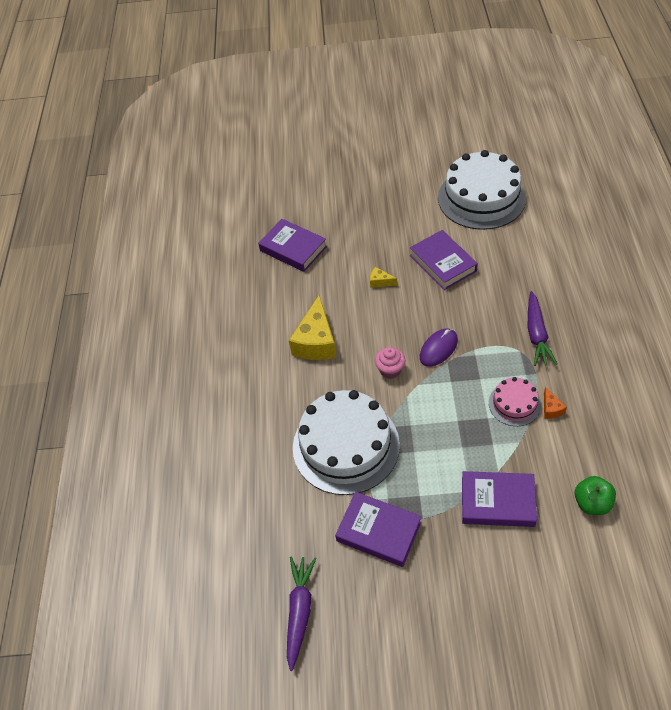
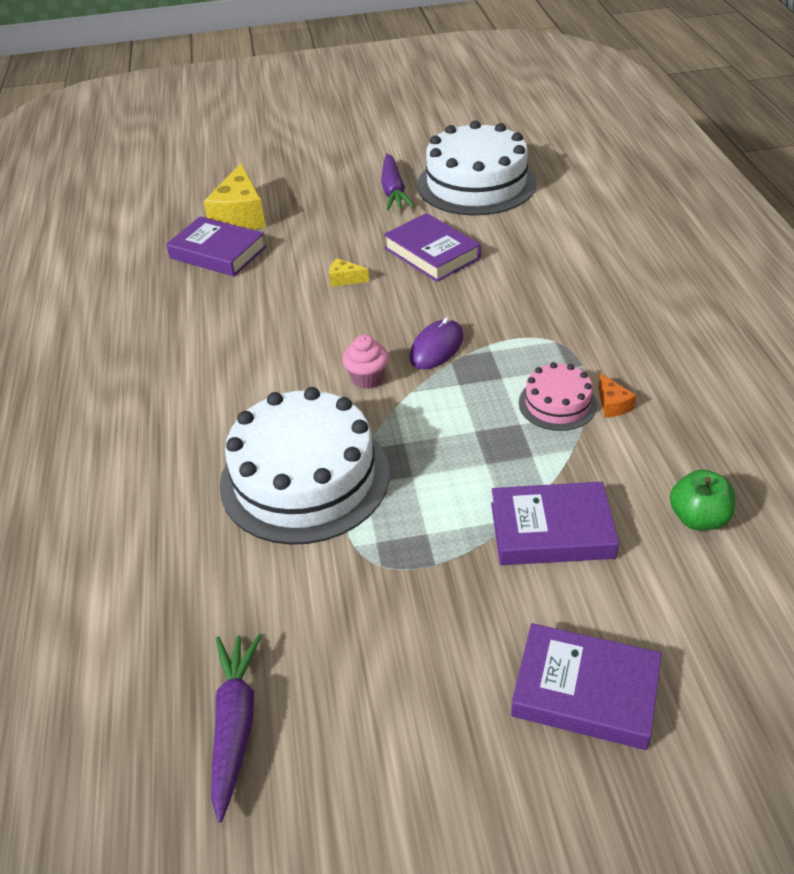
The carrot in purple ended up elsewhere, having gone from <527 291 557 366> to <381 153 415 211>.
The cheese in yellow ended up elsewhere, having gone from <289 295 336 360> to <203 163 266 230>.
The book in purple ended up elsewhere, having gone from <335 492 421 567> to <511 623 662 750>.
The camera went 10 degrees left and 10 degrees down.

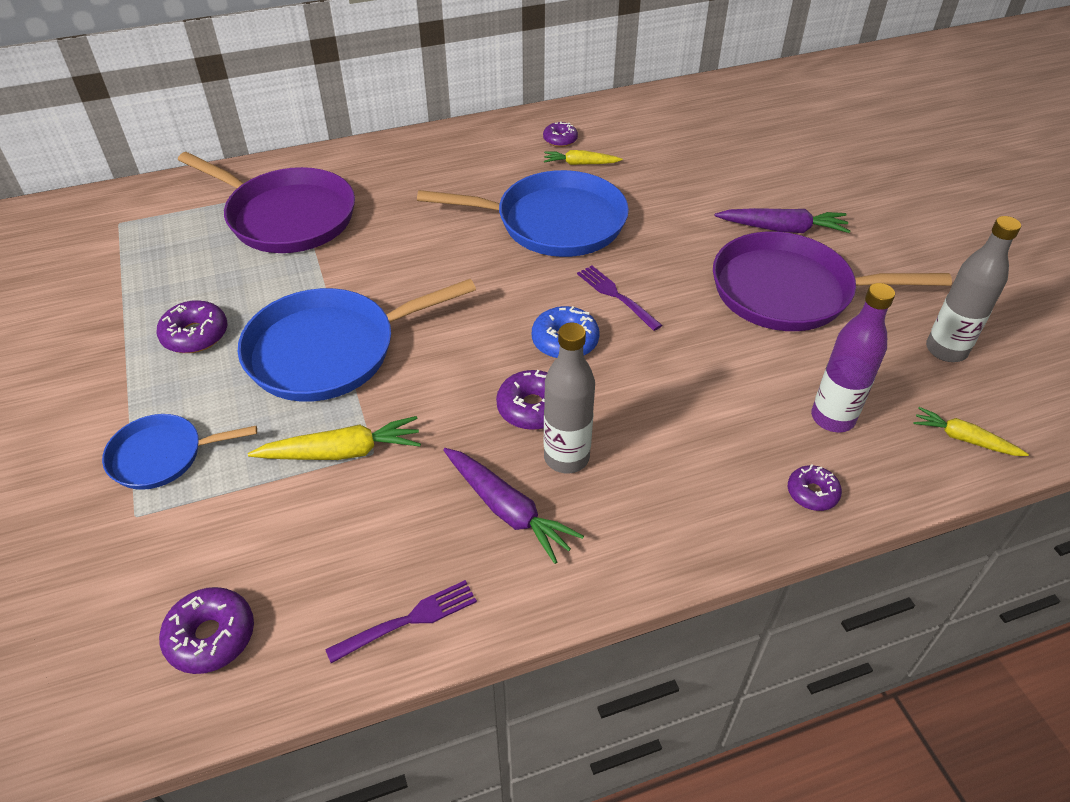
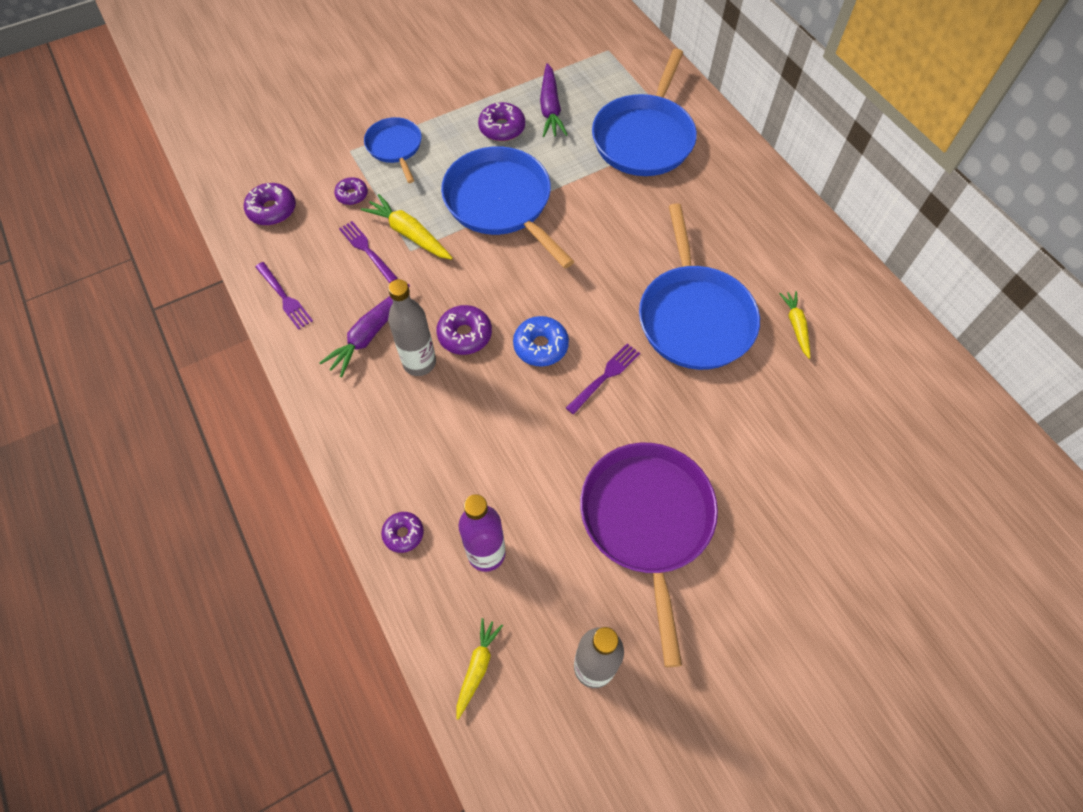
The donut in purple ended up elsewhere, having gone from <543 121 578 147> to <334 177 368 205>.
What was the pan in purple at <178 152 355 253> turned into the pan in blue at <592 49 697 176>.
The carrot in purple ended up elsewhere, having gone from <714 208 850 233> to <540 63 567 137>.
The carrot in yellow at <248 416 421 460> ended up facing another way, 150 degrees clockwise from before.
The second view gained the fork in purple at <339 221 398 283>.
The camera went 80 degrees right and 15 degrees up.

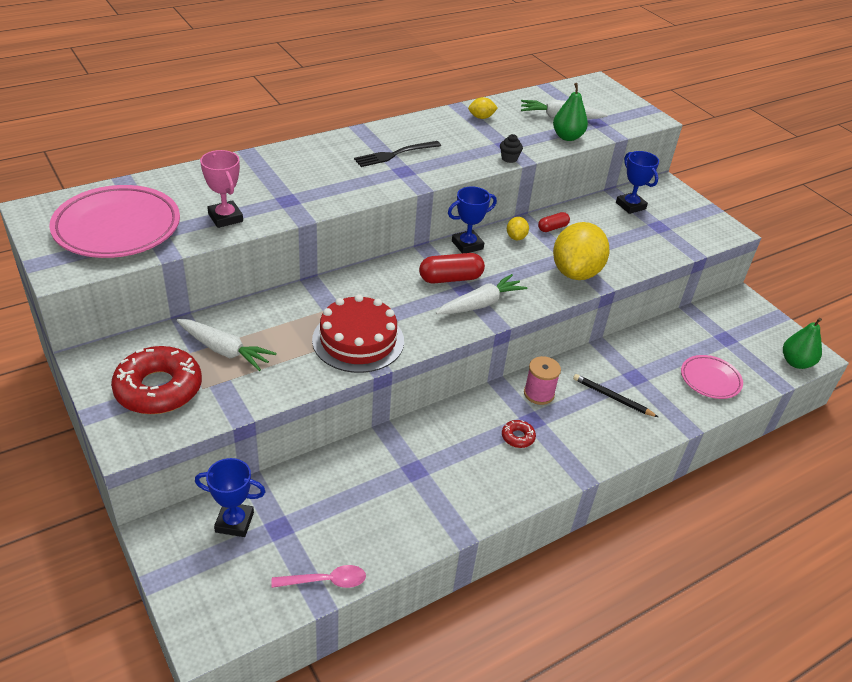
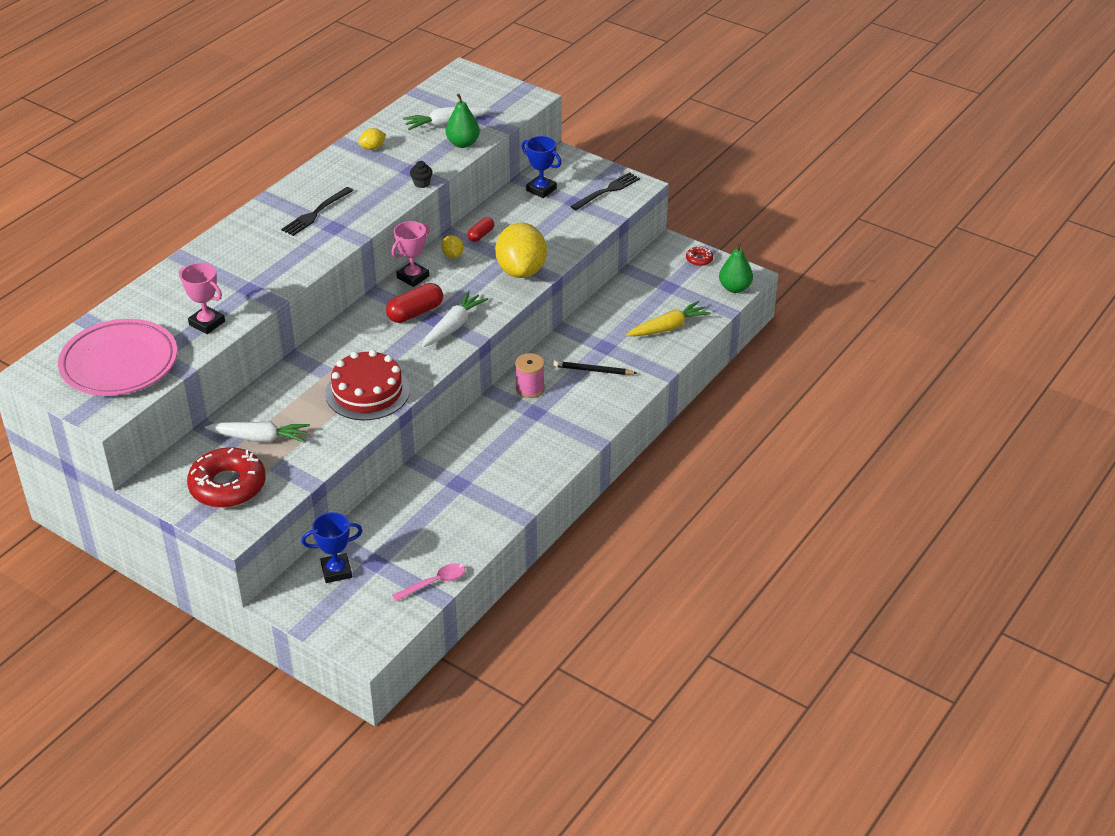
What was the trophy in blue at <448 186 497 253> turned into the trophy in pink at <391 221 429 287>.
Where the plate in pink stood at <681 355 743 399>, the carrot in yellow came to stand at <626 301 711 336>.
The donut in red ended up elsewhere, having gone from <502 420 536 448> to <686 246 713 266>.
The second view gained the fork in black at <570 172 640 210>.
The camera went 20 degrees left and 0 degrees up.

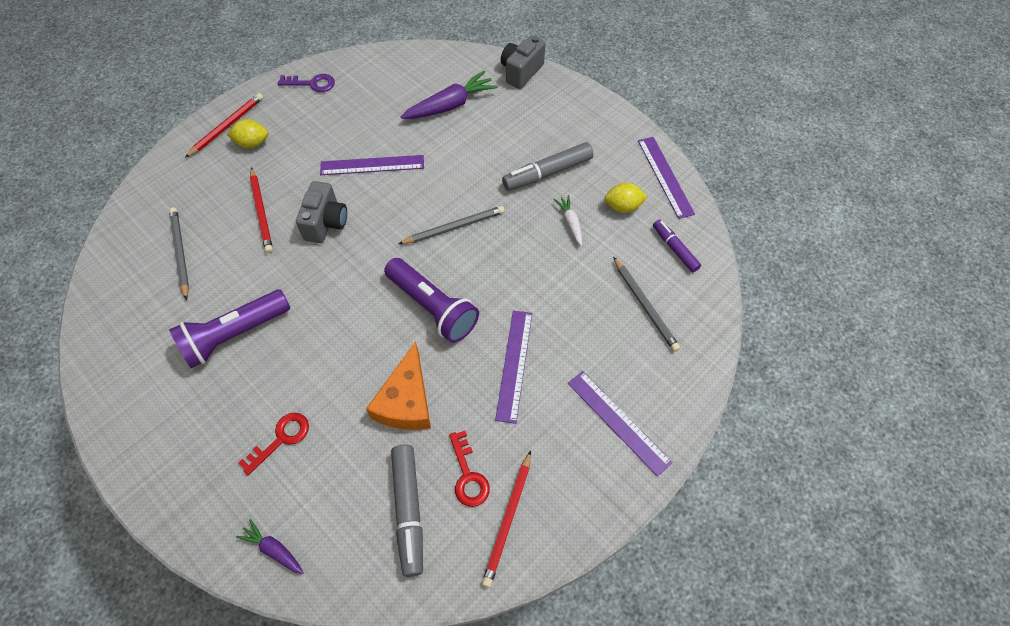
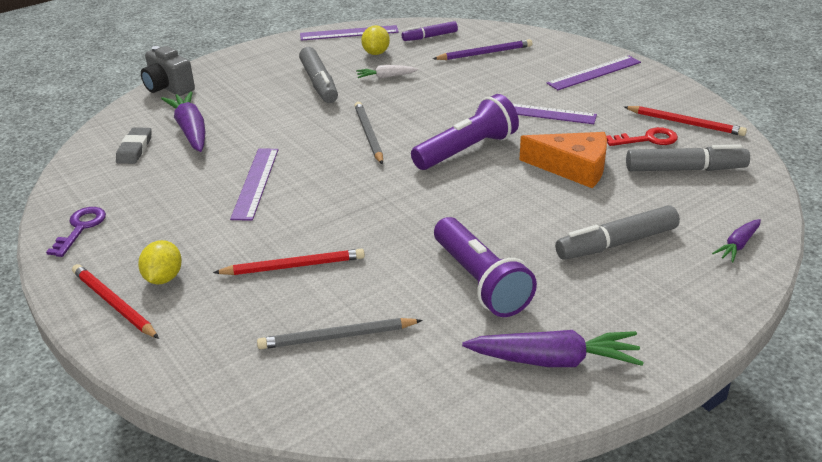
The second view lost the camera in grey at <296 181 347 243>.
What was the pencil in grey at <613 257 680 352> turned into the pencil in purple at <433 39 532 60>.
Where the key in red stood at <238 413 309 475>, the marker in grey came to stand at <555 205 680 260>.
The second view gained the eraser in grey at <116 127 152 164>.
The second view gained the carrot in purple at <462 330 644 367>.
The camera went 80 degrees left and 25 degrees down.

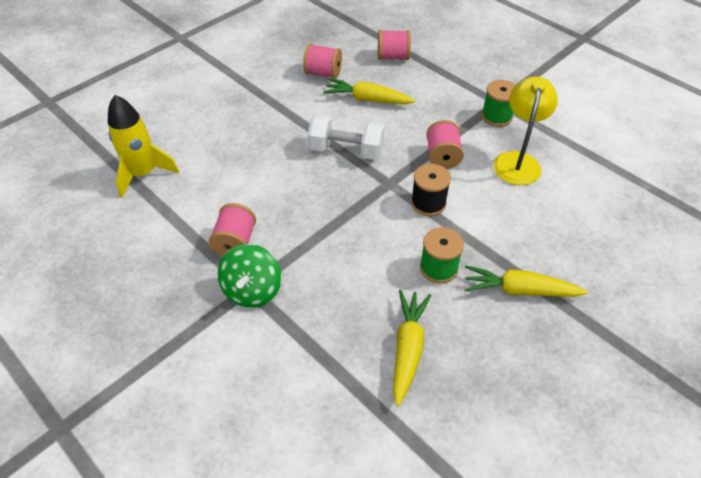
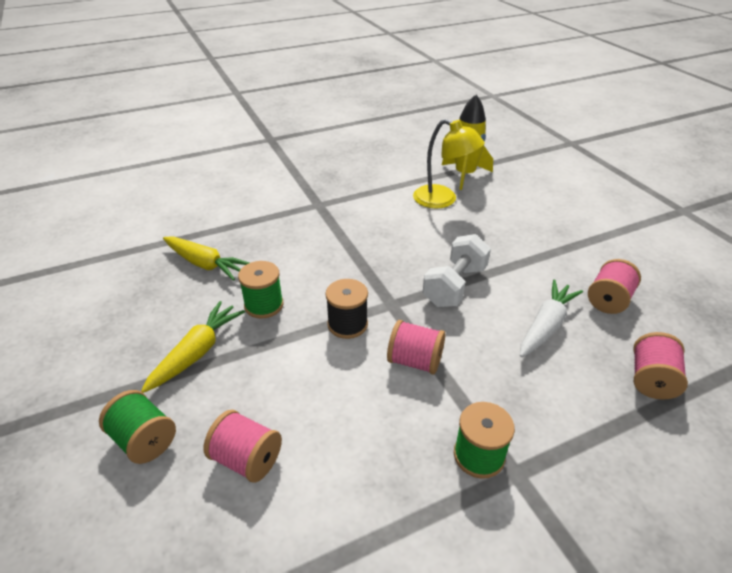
The lamp in yellow ended up elsewhere, having gone from <493 77 558 185> to <413 119 484 208>.
What was the carrot in yellow at <323 78 415 104> turned into the carrot in white at <520 280 583 357>.
The spool in pink ended up elsewhere, having gone from <209 203 256 256> to <203 410 282 483>.
The second view lost the spinning top in green at <217 244 281 308>.
The second view gained the spool in green at <99 390 176 464>.
The camera went 110 degrees right and 10 degrees down.

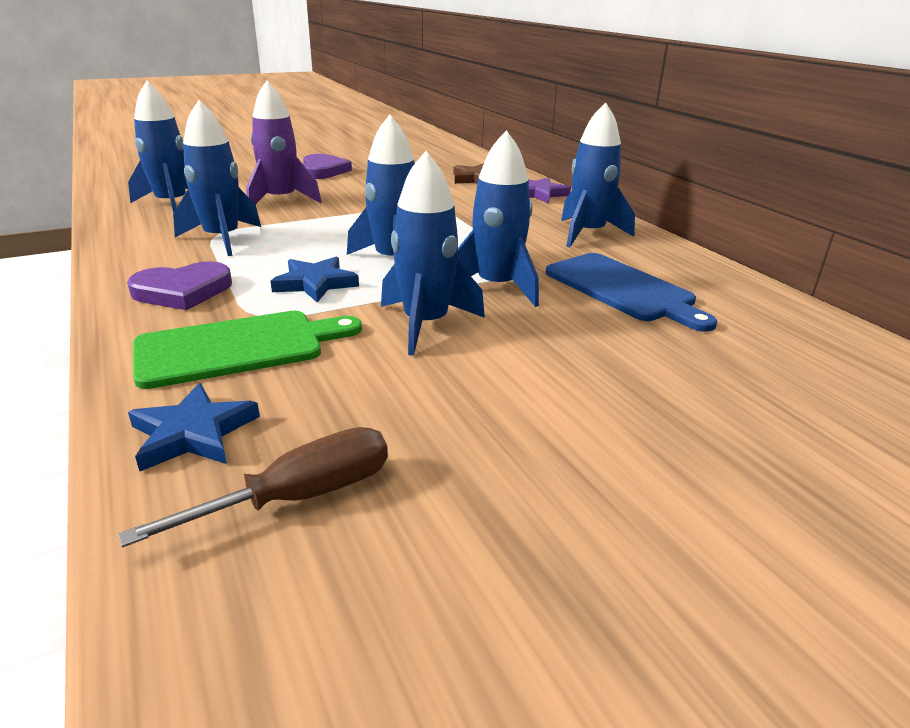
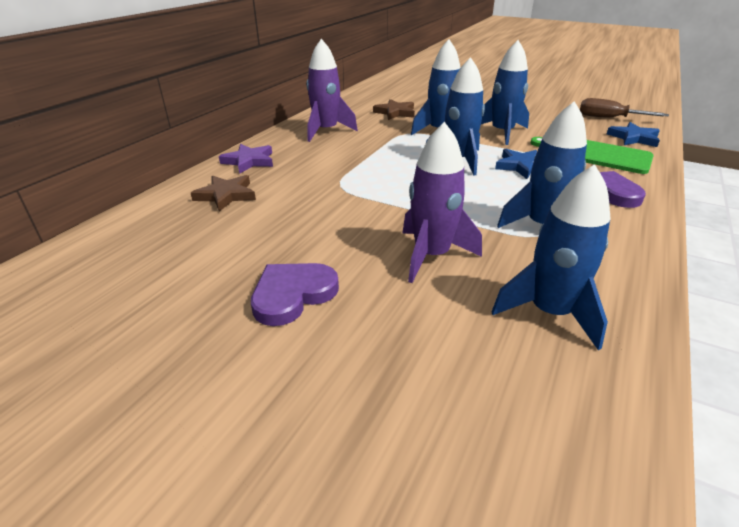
What was the rocket in blue at <561 102 635 248> turned into the rocket in purple at <307 39 358 142>.
Where the cutting board in blue stood at <546 253 717 332>, the star in brown came to stand at <373 99 415 120>.
The camera went 125 degrees left and 5 degrees up.

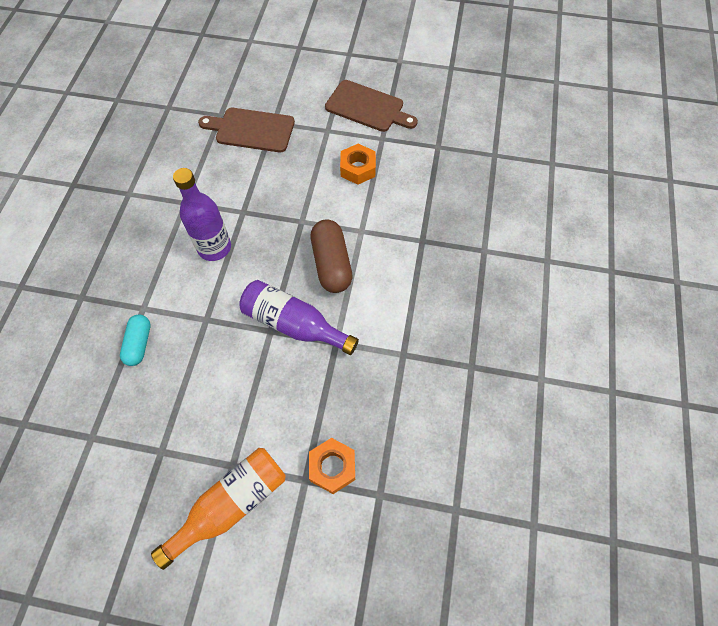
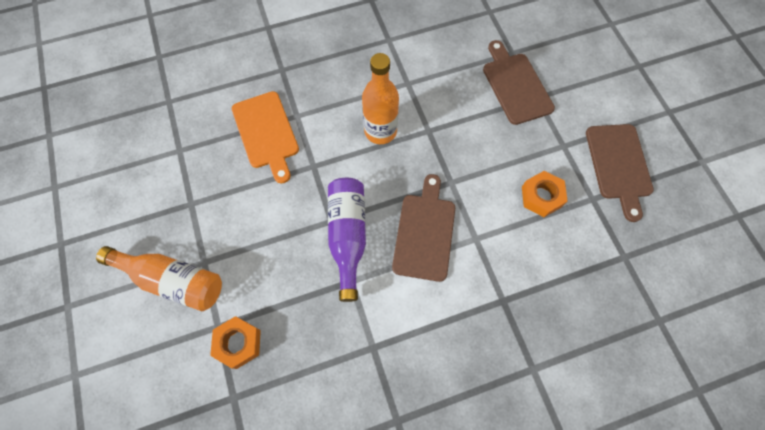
What was the bottle in purple at <173 168 231 261> turned into the bottle in orange at <362 53 399 144>.
Where the capsule in brown stood at <311 219 353 293>, the cutting board in brown came to stand at <392 174 455 282>.
Where the capsule in turquoise stood at <120 315 151 366>, the cutting board in orange came to stand at <232 91 299 183>.
The camera went 60 degrees right and 5 degrees up.

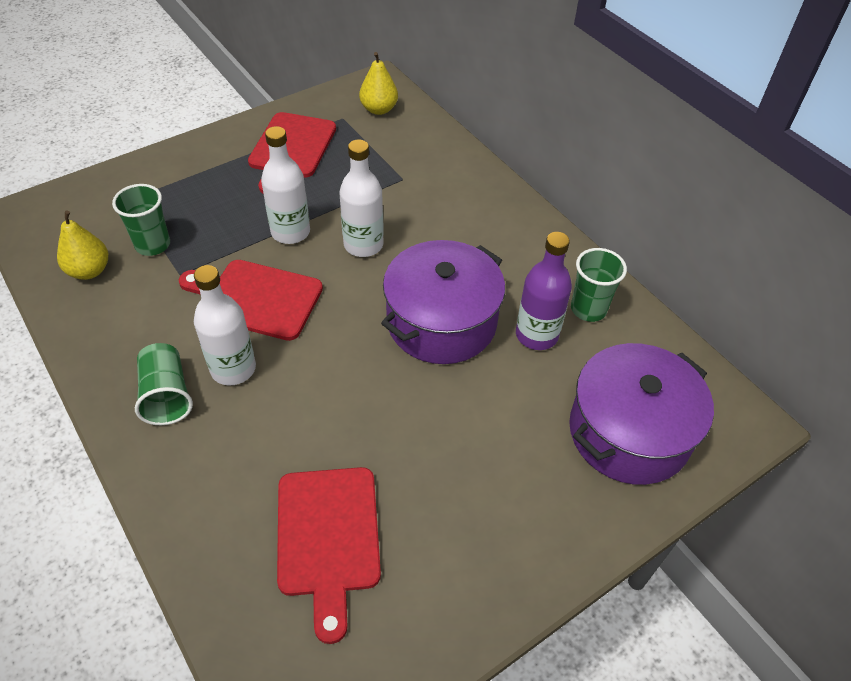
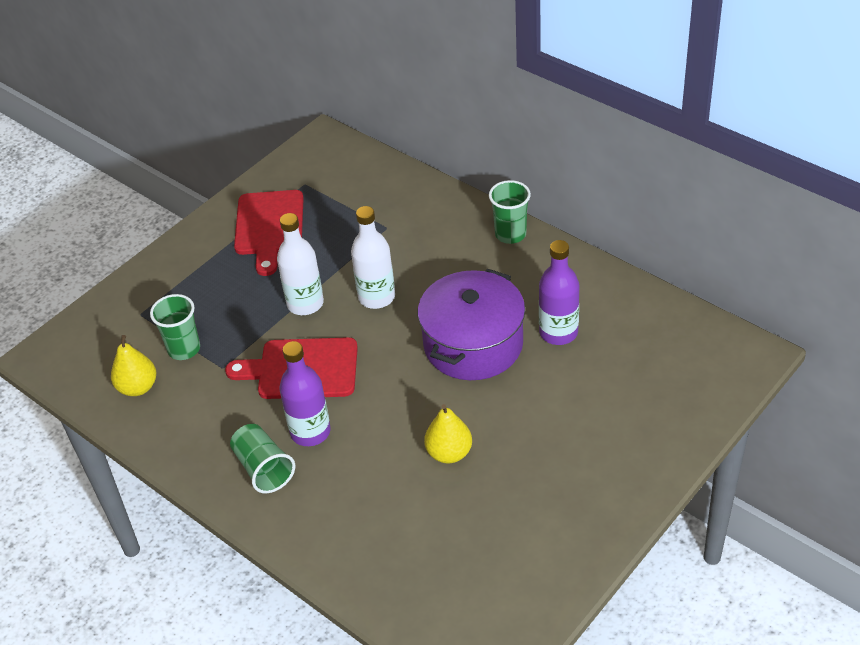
The pear in yellow ended up elsewhere, having gone from <359 52 398 115> to <424 404 472 464>.
The cup in green ended up elsewhere, having gone from <571 248 627 322> to <489 180 531 244>.
What was the bottle in white at <194 265 256 386> turned into the bottle in purple at <279 341 331 446>.
The second view lost the pot in purple at <569 343 714 485>.
The second view lost the cutting board in red at <277 467 381 644>.
The camera went 10 degrees left and 5 degrees down.

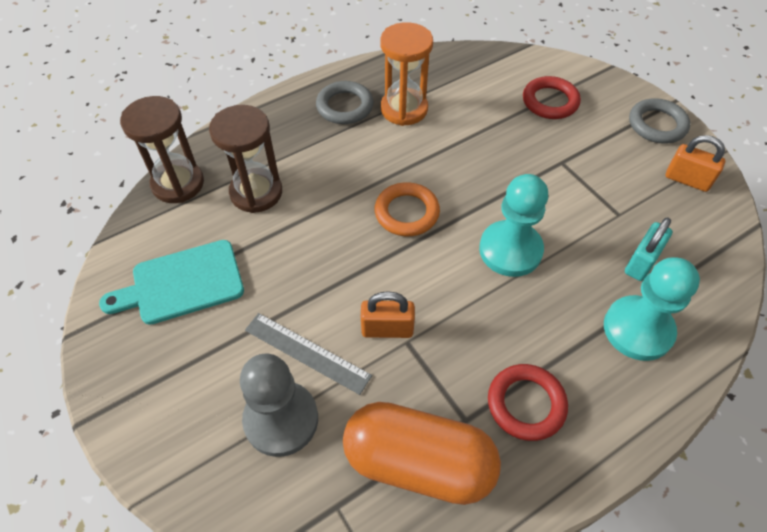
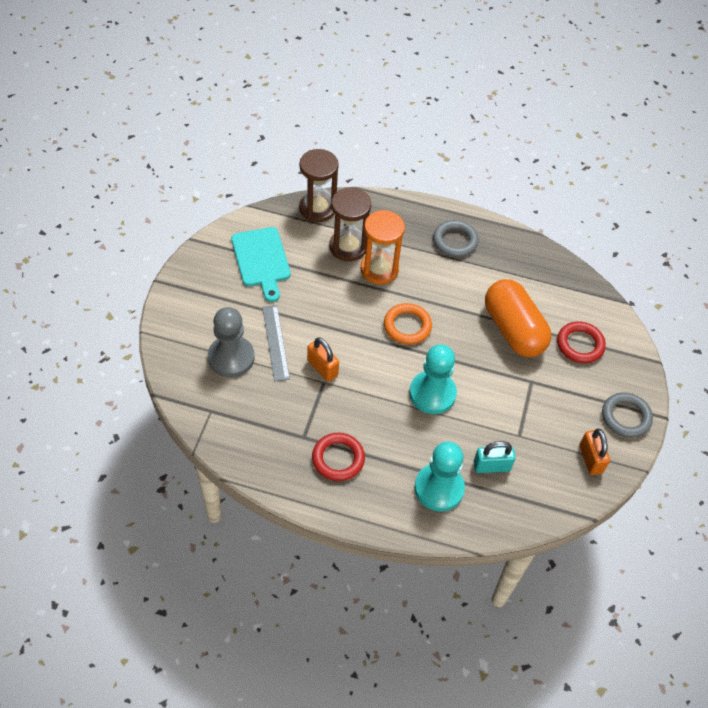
The hourglass in orange ended up elsewhere, having gone from <380 22 433 126> to <361 210 405 284>.
The cutting board in turquoise at <99 240 244 325> ended up facing another way, 135 degrees counterclockwise from before.
The capsule in orange ended up elsewhere, having gone from <343 402 501 505> to <485 279 551 357>.
The camera went 45 degrees right and 0 degrees up.

